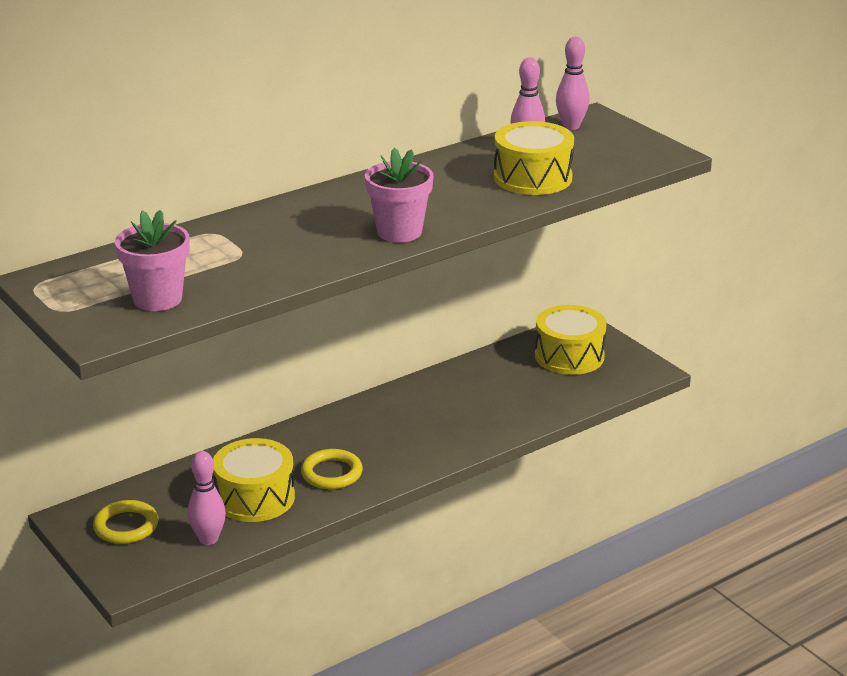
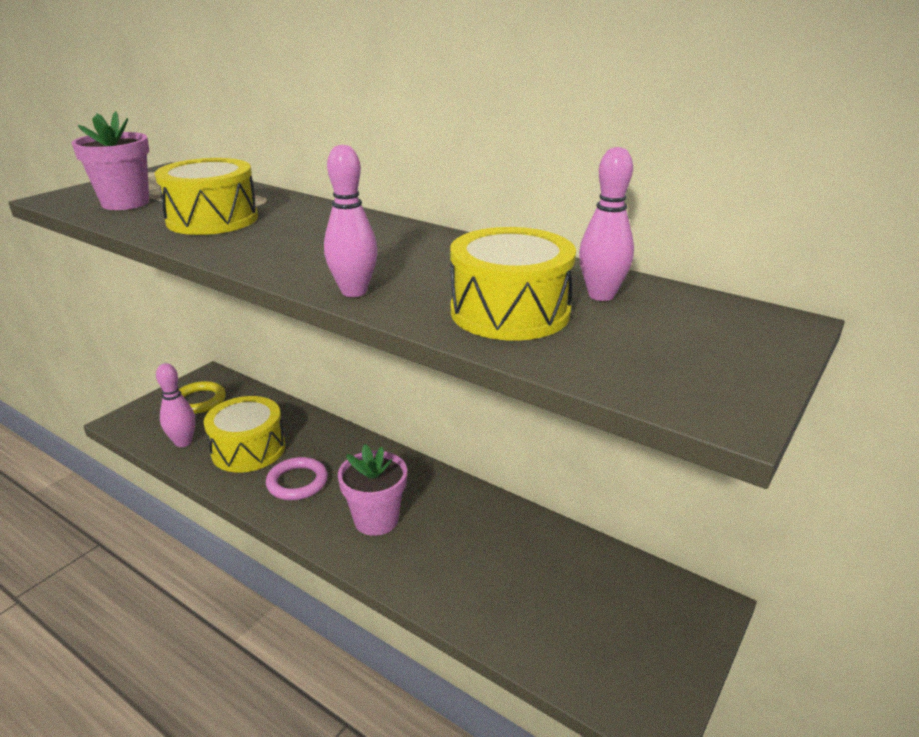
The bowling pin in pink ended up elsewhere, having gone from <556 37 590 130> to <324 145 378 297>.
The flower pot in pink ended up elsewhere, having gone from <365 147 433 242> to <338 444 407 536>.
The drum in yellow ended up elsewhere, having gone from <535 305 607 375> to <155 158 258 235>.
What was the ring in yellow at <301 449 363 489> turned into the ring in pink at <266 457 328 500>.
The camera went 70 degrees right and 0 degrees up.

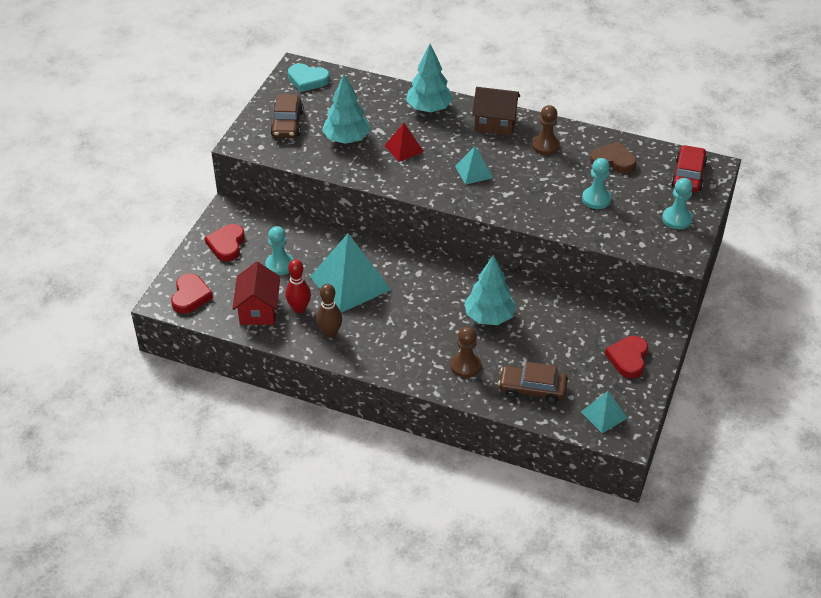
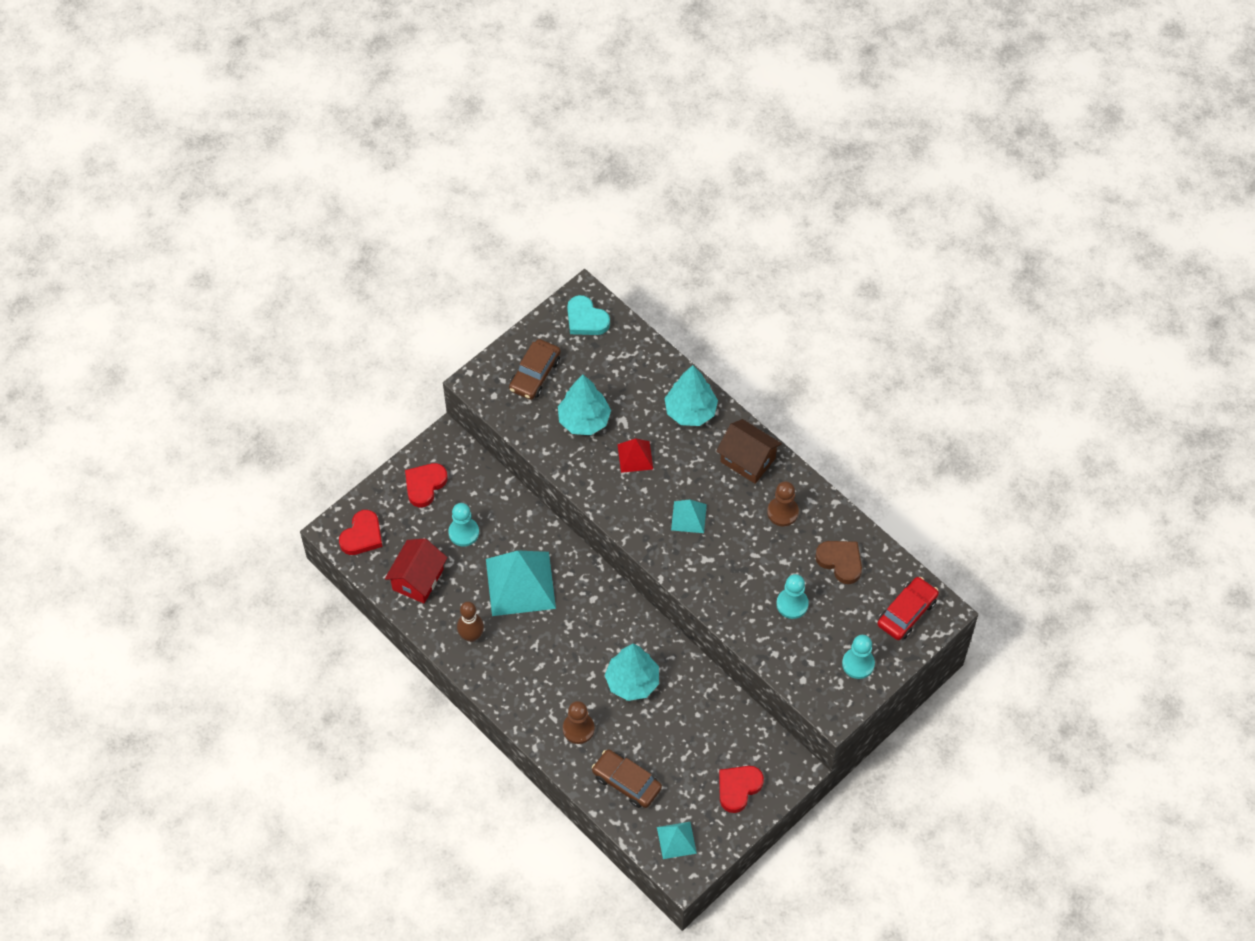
The second view lost the bowling pin in red at <285 259 311 313>.
The camera went 25 degrees right and 15 degrees up.

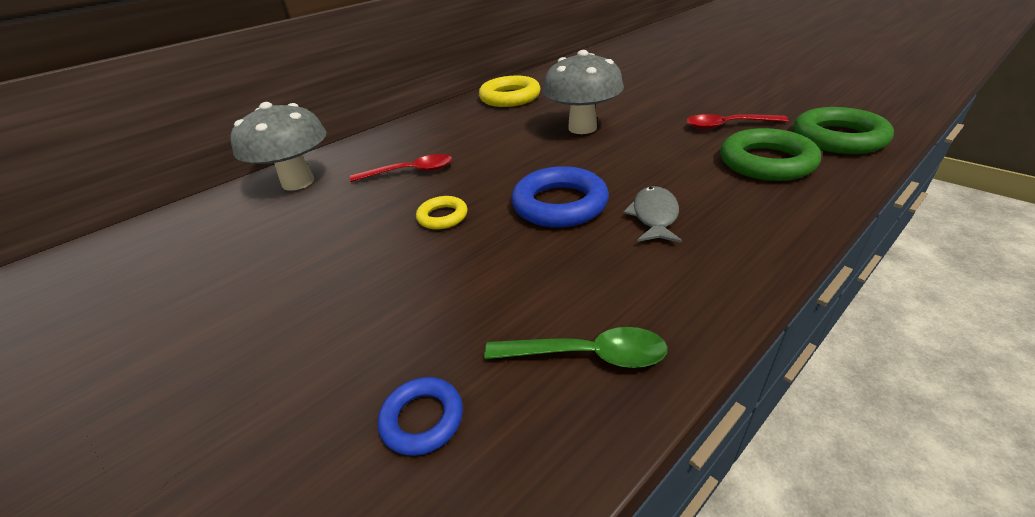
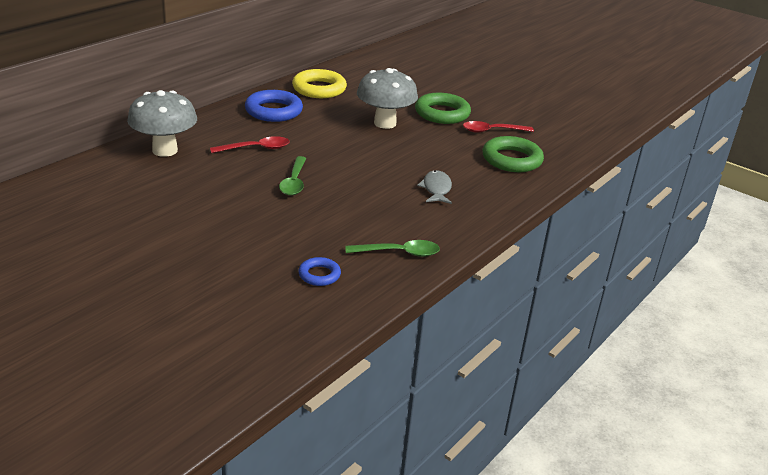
The ring in green ended up elsewhere, having gone from <793 107 894 154> to <415 93 471 124>.
The ring in blue ended up elsewhere, having gone from <511 166 609 228> to <245 90 303 122>.
Where the ring in yellow stood at <416 196 467 229>, the spoon in green came to stand at <279 156 306 195>.
The camera went 15 degrees left and 5 degrees down.

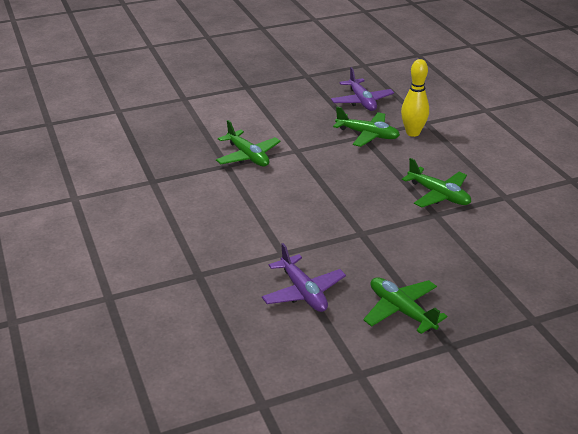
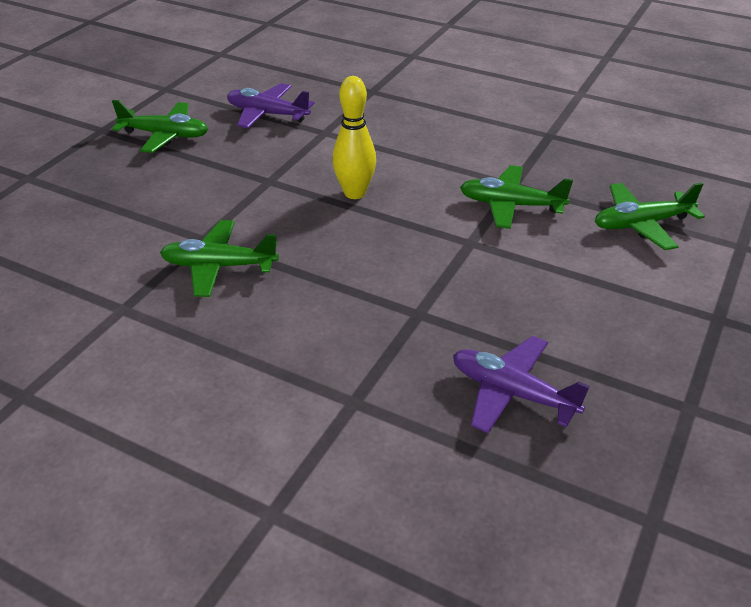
The bowling pin in yellow ended up elsewhere, having gone from <401 59 429 137> to <332 76 376 199>.
The plane in green ended up elsewhere, having gone from <333 107 400 147> to <595 183 705 250>.
The camera went 140 degrees right and 5 degrees up.

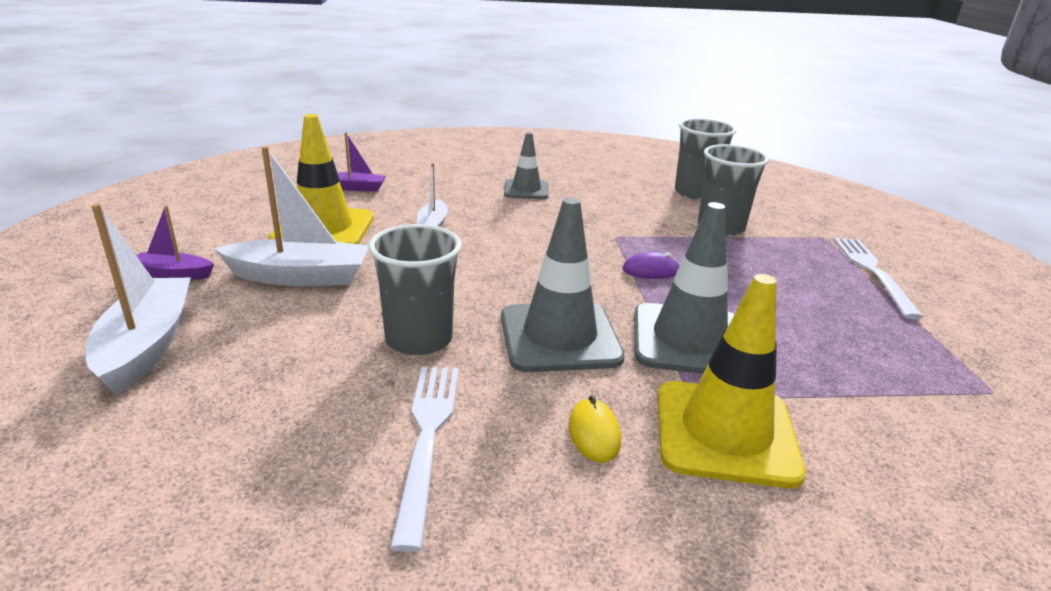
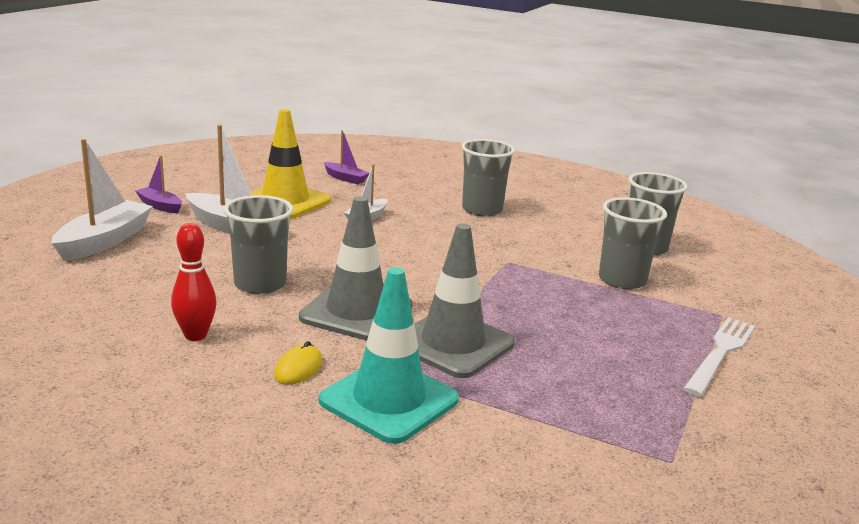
Where the traffic cone in grey stood at <504 132 549 199>, the cup in grey came to stand at <461 139 515 217>.
The second view lost the mouse in purple at <623 252 680 279>.
What was the traffic cone in yellow at <658 274 806 488> turned into the traffic cone in turquoise at <319 267 459 444>.
Where the fork in white stood at <390 367 459 552>, the bowling pin in red came to stand at <171 223 217 341>.
The camera went 30 degrees right and 5 degrees down.

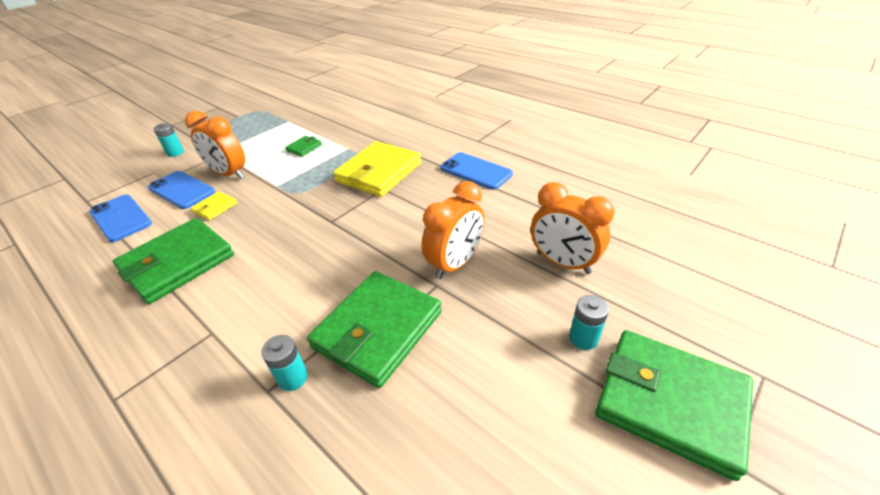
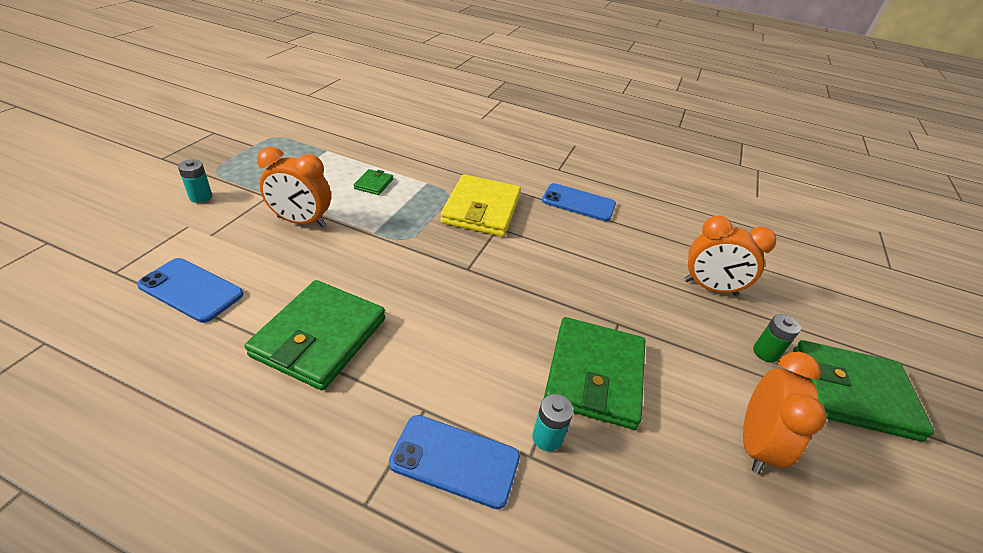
The phone in blue ended up elsewhere, having gone from <148 171 215 209> to <389 415 520 509>.
The clock in orange ended up elsewhere, having gone from <422 181 485 279> to <743 352 826 474>.
The second view lost the wallet in yellow at <191 192 237 220>.
What was the battery in turquoise at <569 295 609 350> turned into the battery in green at <753 314 801 363>.
The camera went 25 degrees left and 0 degrees up.

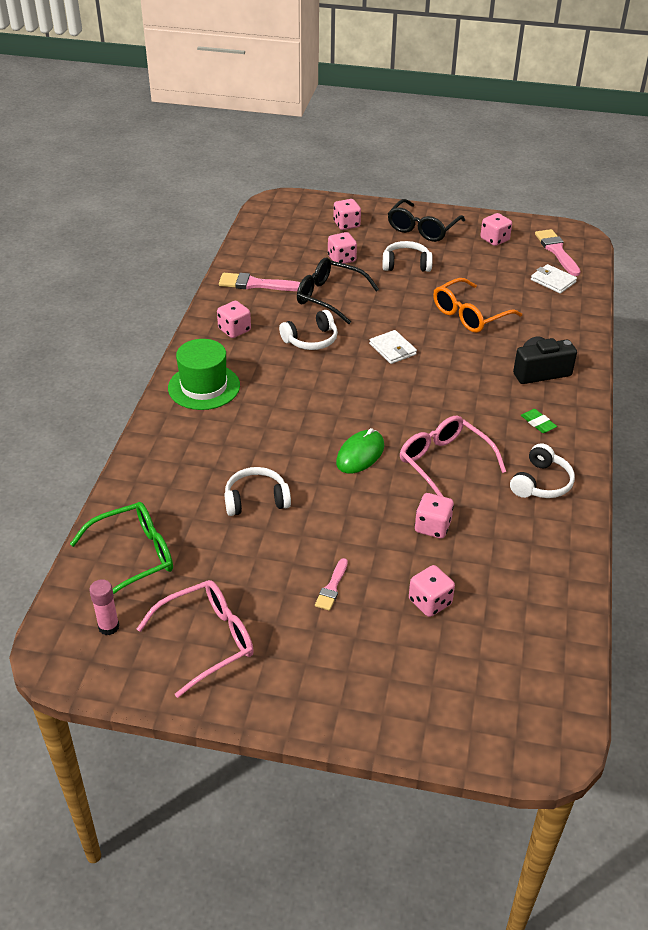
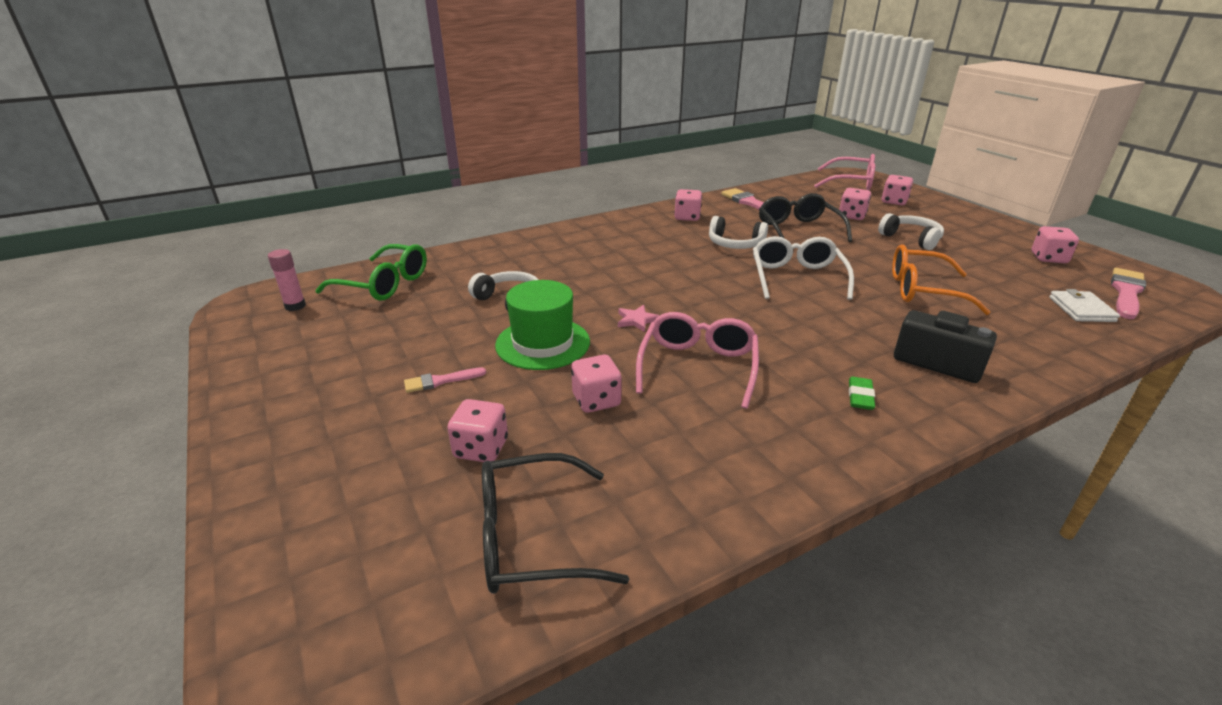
The glasses in black ended up elsewhere, having gone from <388 199 465 242> to <482 453 629 594>.
Where the wallet in white stood at <369 330 417 364>, the glasses in white came to stand at <753 236 854 300>.
The hat in green ended up elsewhere, having gone from <168 339 240 410> to <495 280 590 370>.
Where the mouse in green stood at <336 428 384 473>, the star in pink came to stand at <618 305 660 332>.
The second view lost the headphones in white at <510 443 575 498>.
The glasses in pink ended up elsewhere, having gone from <137 580 254 698> to <814 154 875 190>.
The camera went 50 degrees right and 10 degrees down.

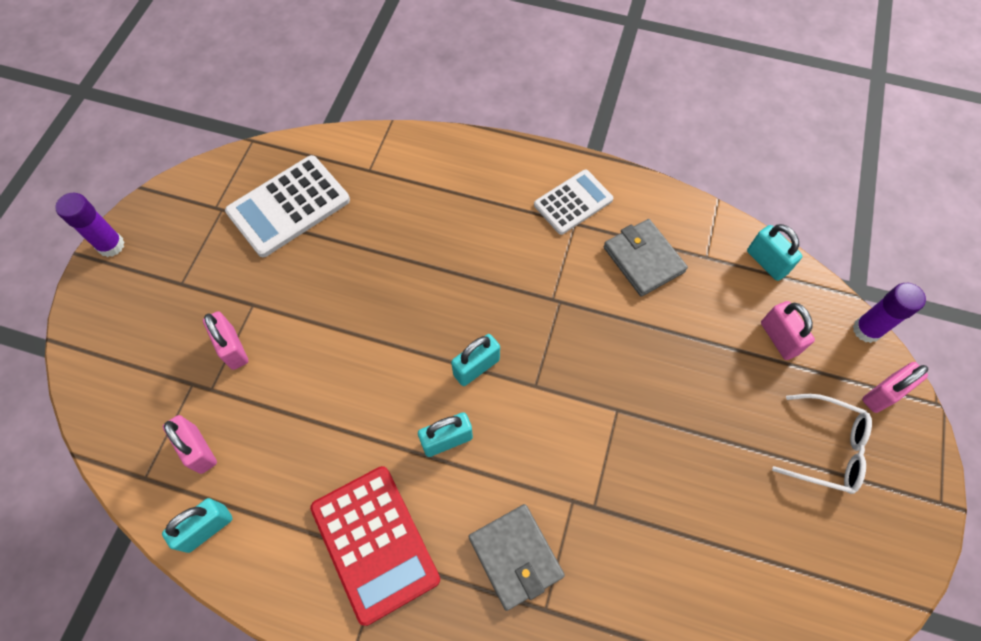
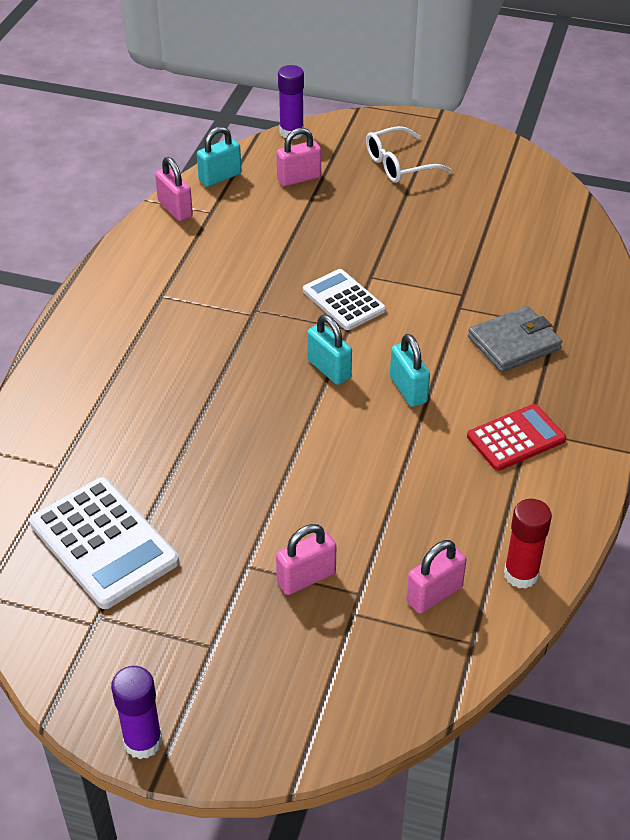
The calculator in white ended up elsewhere, having gone from <534 170 613 235> to <303 269 386 330>.
The second view lost the wallet in grey at <604 219 688 297>.
The padlock in pink ended up elsewhere, having gone from <862 362 928 413> to <155 157 193 221>.
The glasses in white at <772 394 872 494> ended up facing another way, 135 degrees counterclockwise from before.
The size of the calculator in red at <310 466 440 626> changed by a factor of 0.65.
Where the padlock in turquoise stood at <162 498 233 553>, the glue stick in red came to stand at <504 499 552 589>.
The camera went 90 degrees left and 20 degrees down.

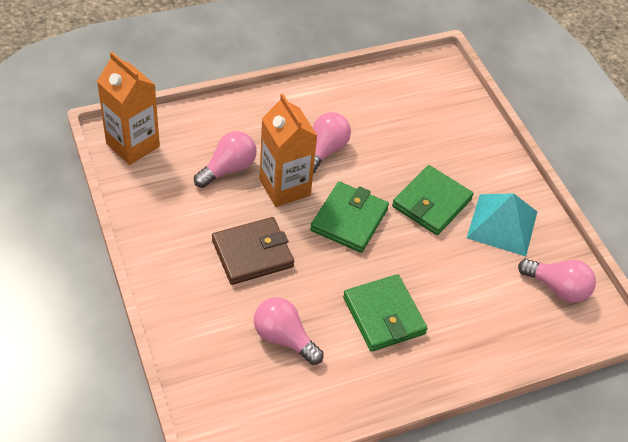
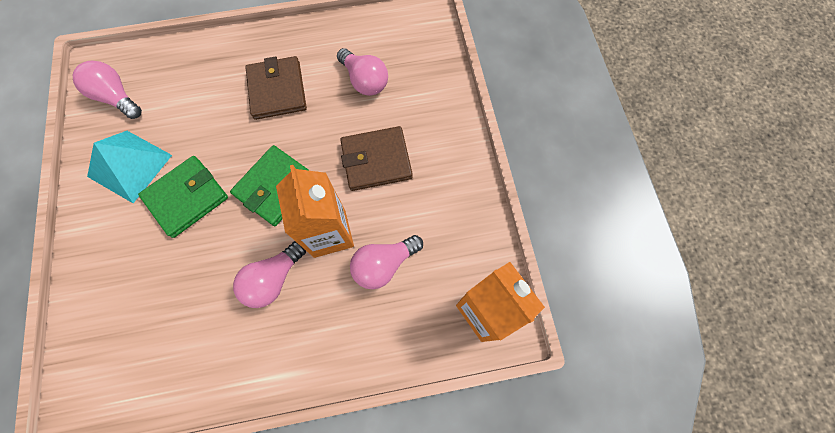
What was the wallet in green at <343 274 428 352> turned into the wallet in brown at <245 56 307 120>.
The camera went 165 degrees left and 20 degrees up.

